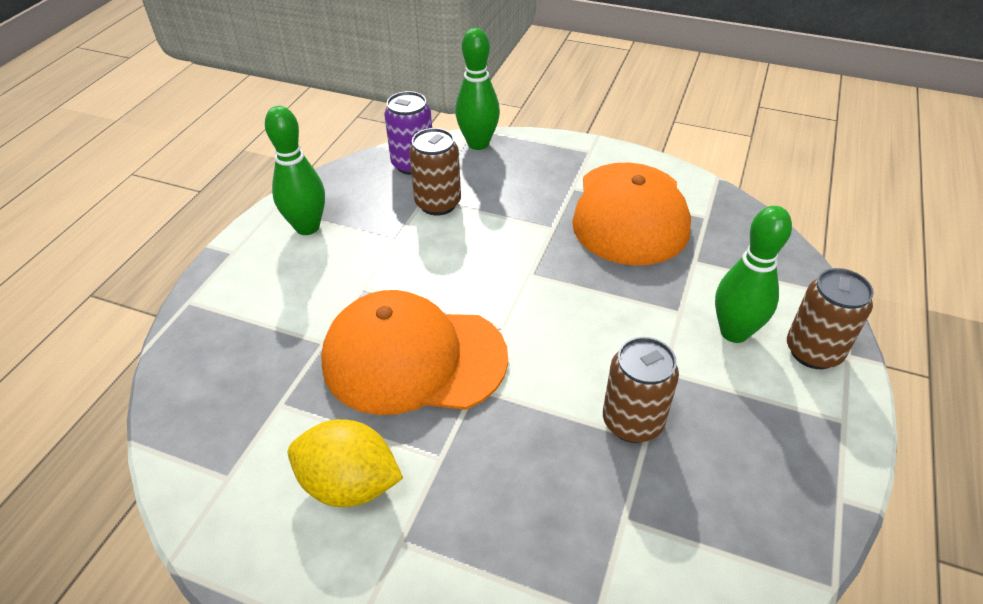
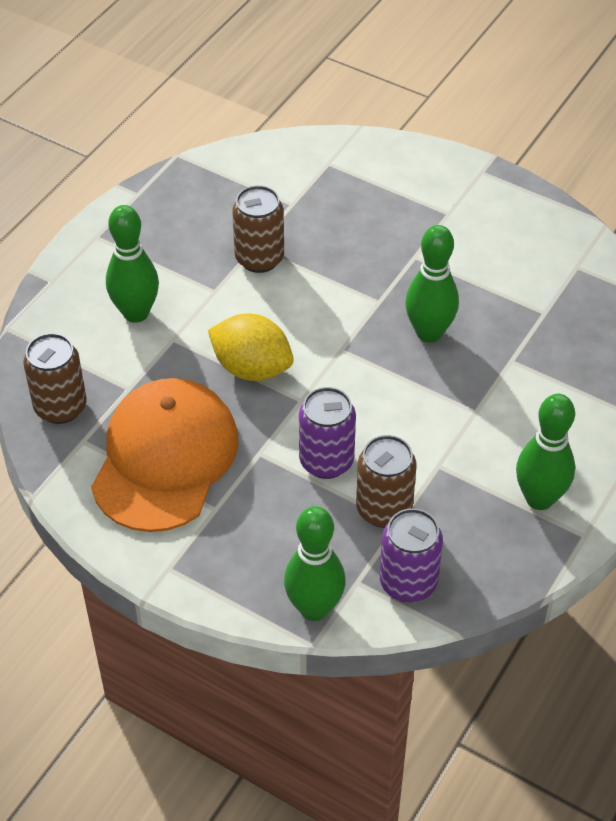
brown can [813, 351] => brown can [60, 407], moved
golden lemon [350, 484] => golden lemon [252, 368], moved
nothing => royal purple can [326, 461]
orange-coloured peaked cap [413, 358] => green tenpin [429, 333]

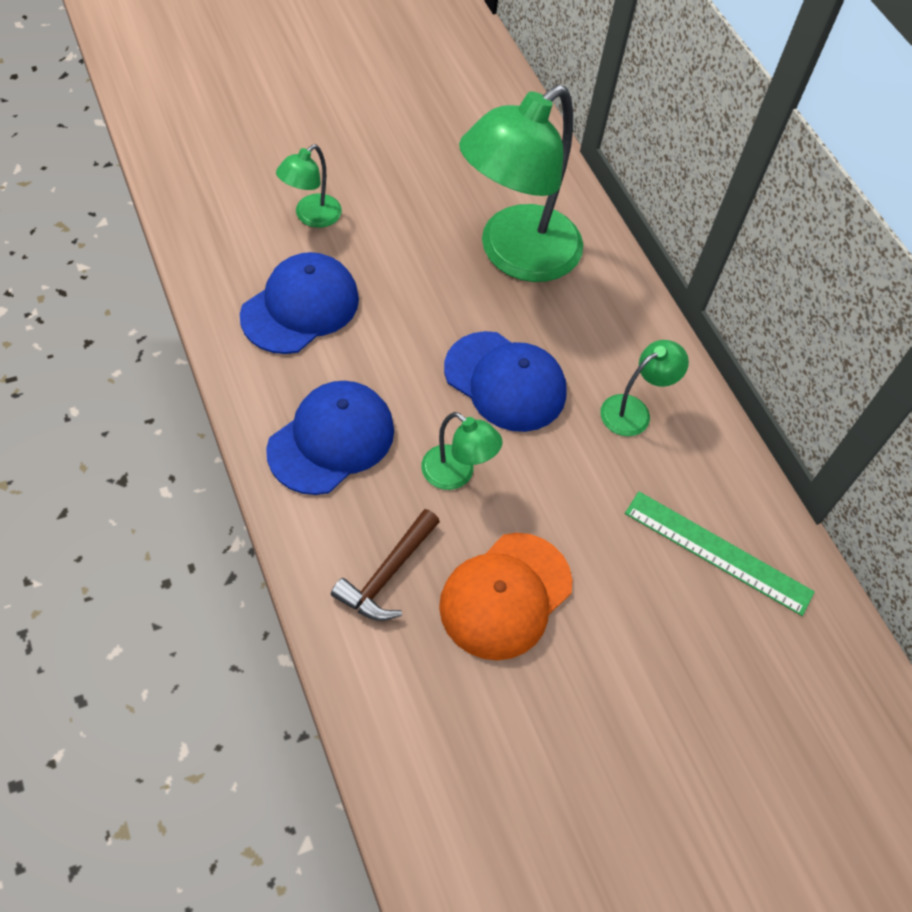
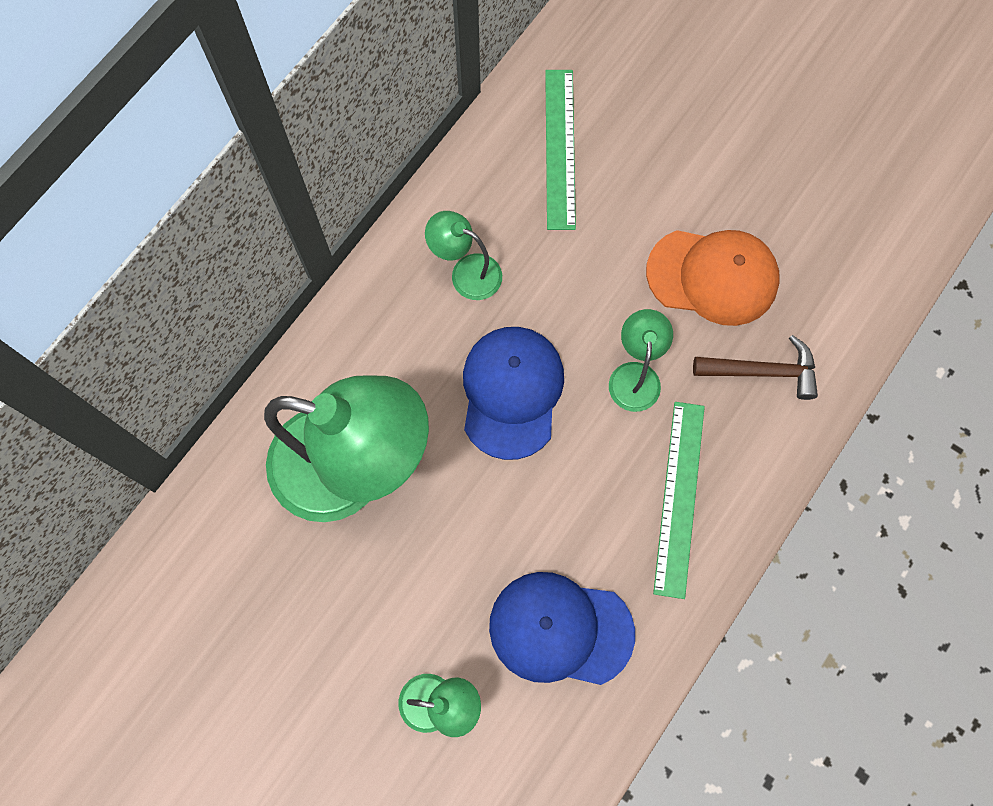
royal blue peaked cap [331, 440] => green straightedge [679, 498]

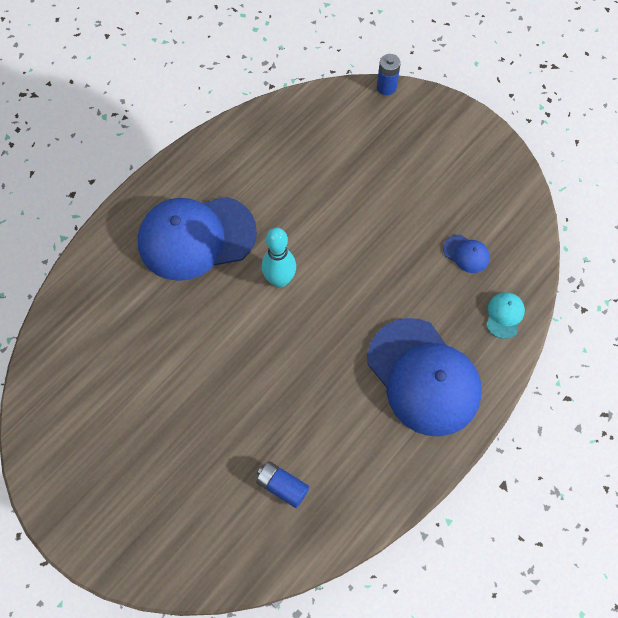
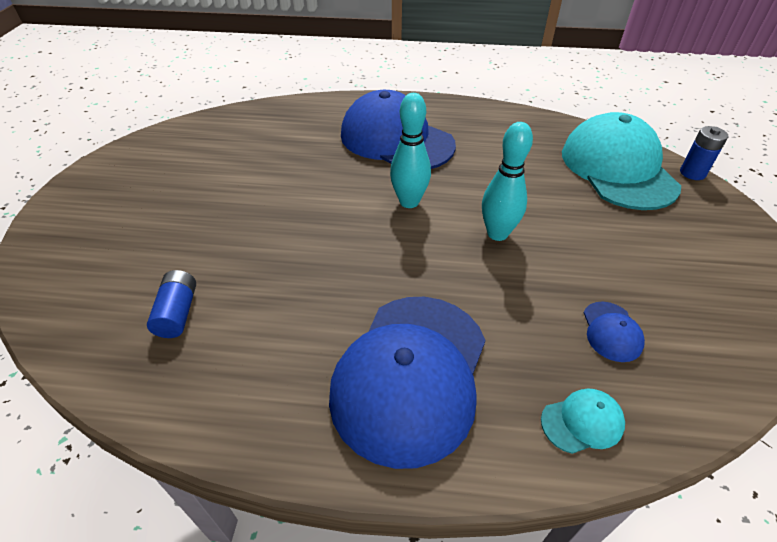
nothing => aqua tenpin [497, 234]
nothing => aqua peaked cap [617, 168]

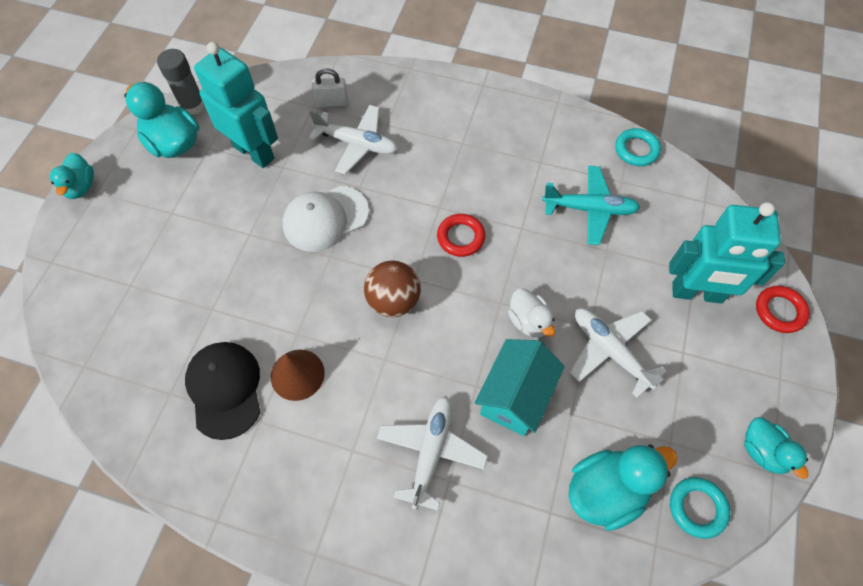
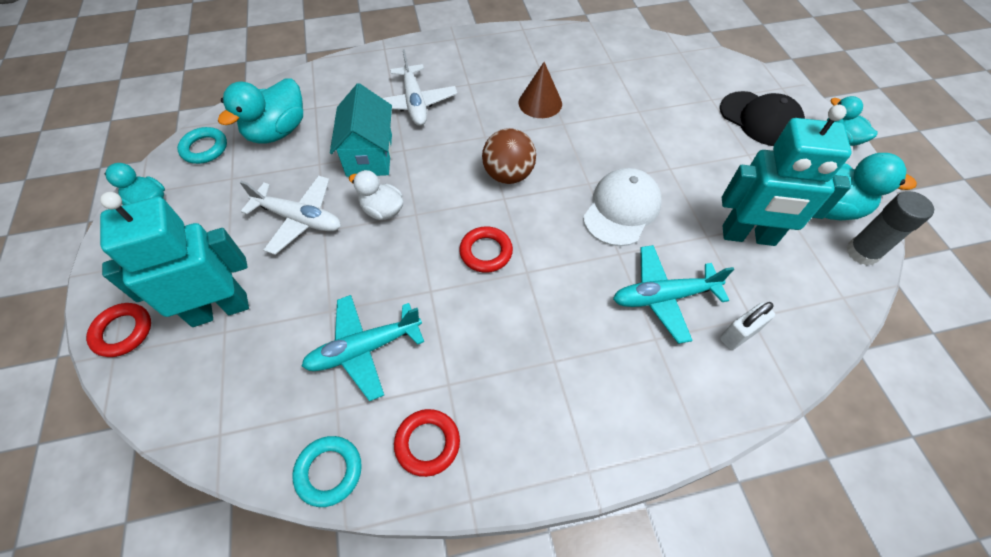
nothing => crimson hoop [427, 443]
pure white toy plane [357, 144] => aqua toy plane [663, 297]
jet-black peaked cap [225, 389] => jet-black peaked cap [760, 119], moved

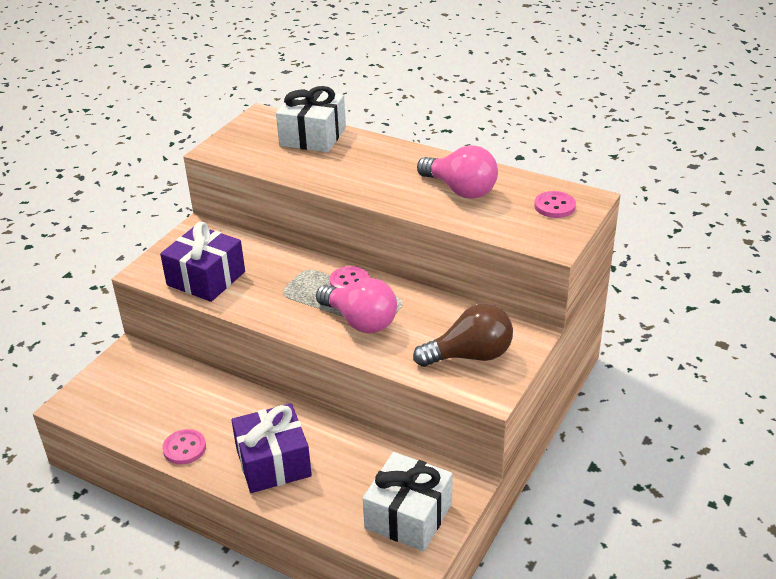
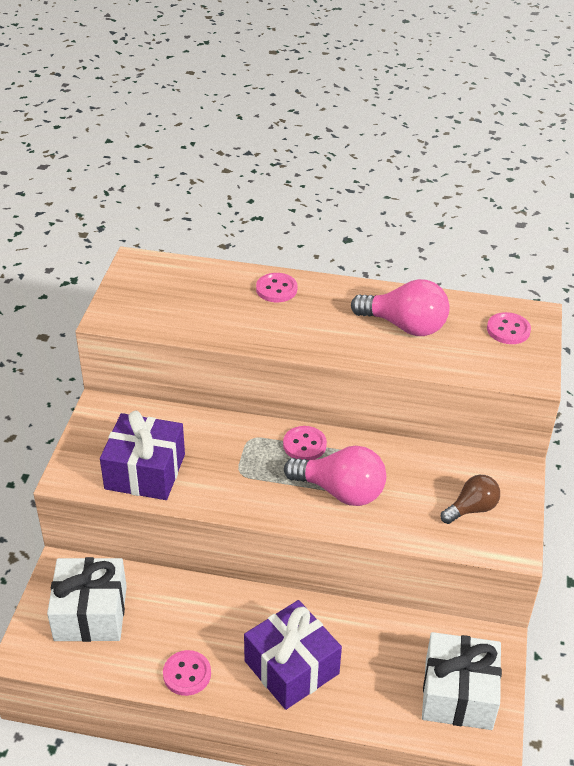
pure white wrapped gift [313, 136] => pure white wrapped gift [90, 613], moved
nothing => pink sewing button [276, 289]
brown lightbulb [470, 356] => brown lightbulb [471, 509], x0.62

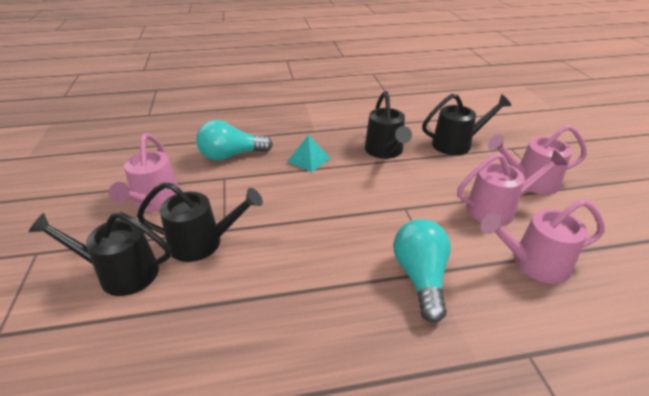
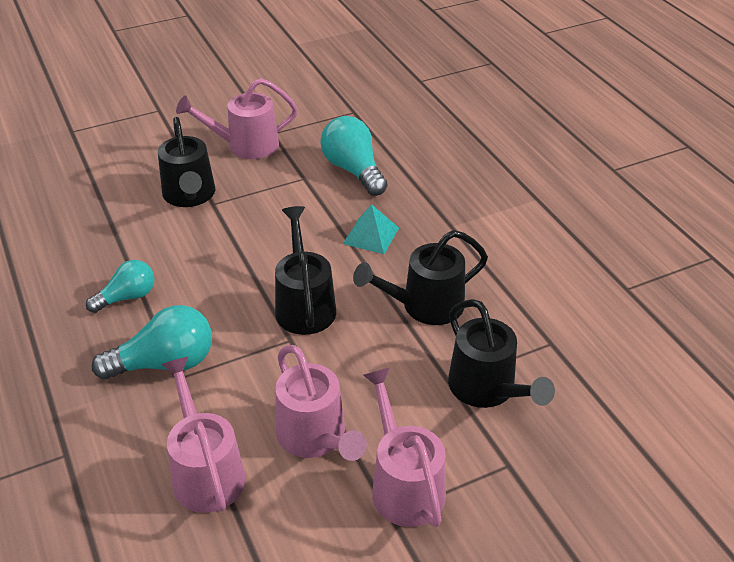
nothing => aqua lightbulb [127, 297]
jet-black sprinkling can [120, 273] => jet-black sprinkling can [304, 304], moved

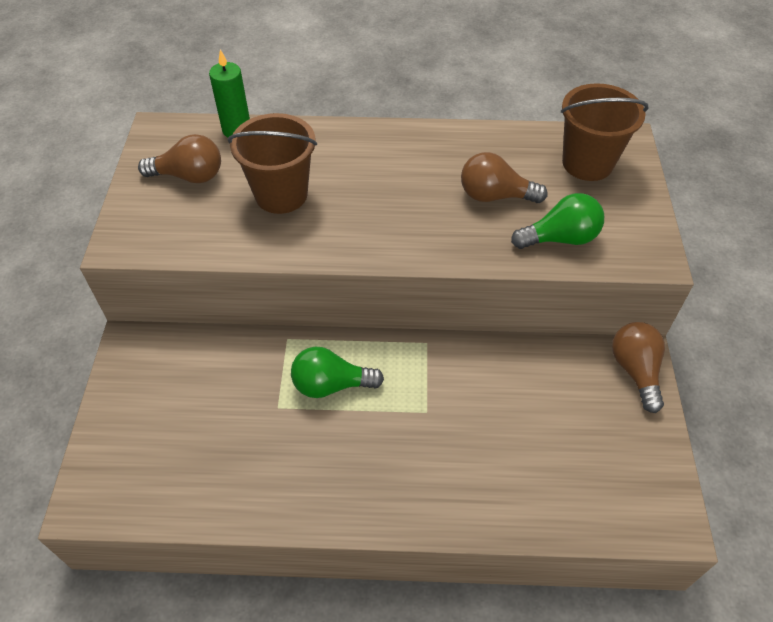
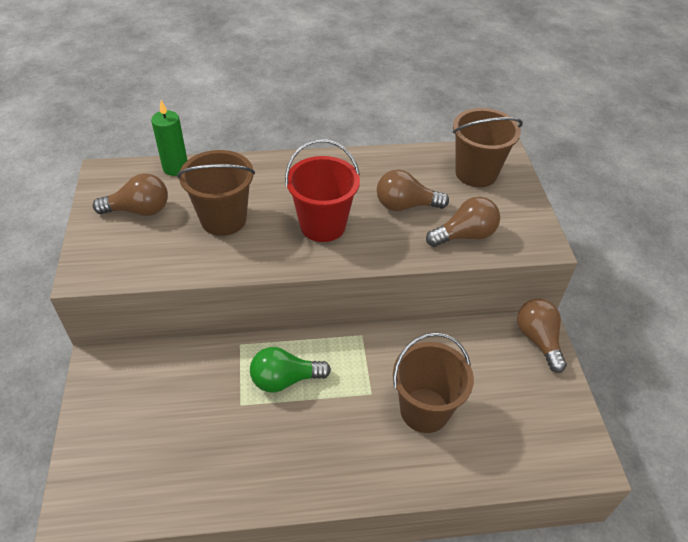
nothing => crimson bucket [323, 225]
nothing => brown bucket [424, 410]
green lightbulb [560, 238] => brown lightbulb [465, 235]

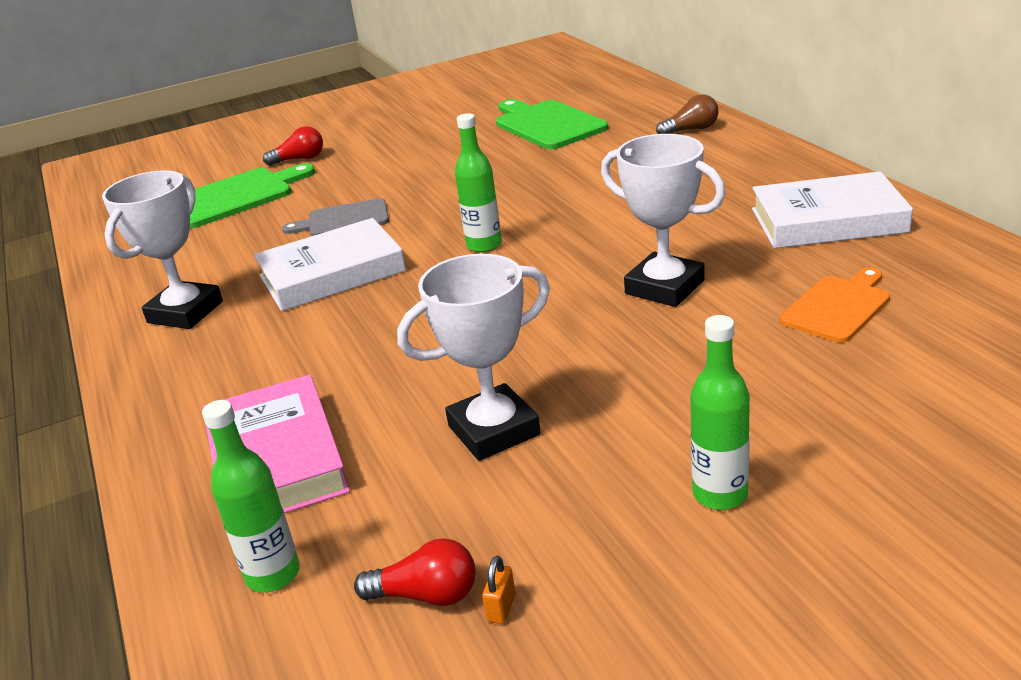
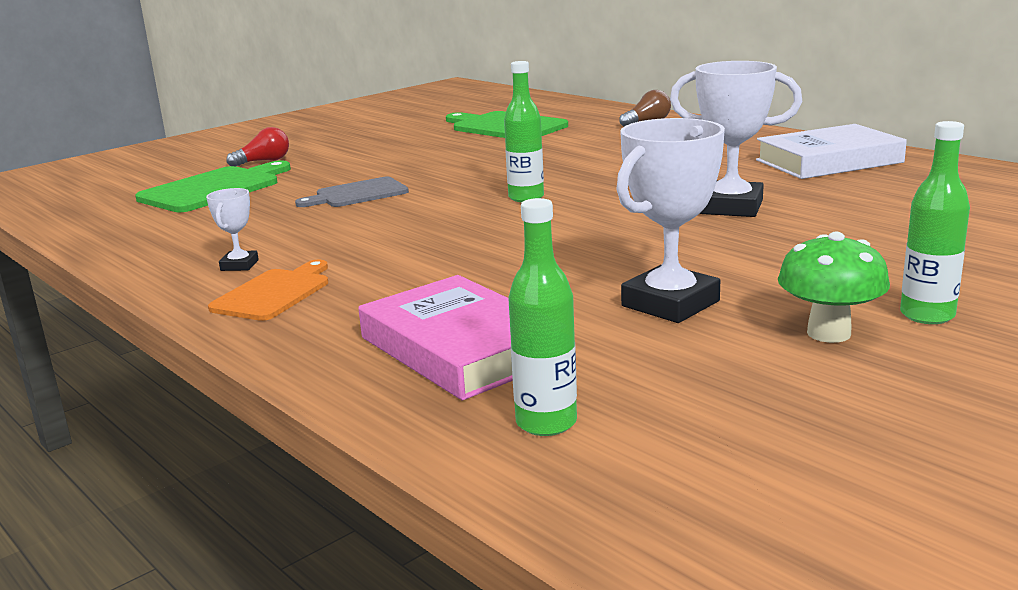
pure white prize cup [185, 312] => pure white prize cup [239, 265], x0.49
orange-coloured cutting board [838, 307] => orange-coloured cutting board [274, 293], moved
nothing => green mushroom [828, 333]
pure white book [332, 273] => nothing
crimson lightbulb [426, 595] => nothing
orange-coloured lock [501, 608] => nothing

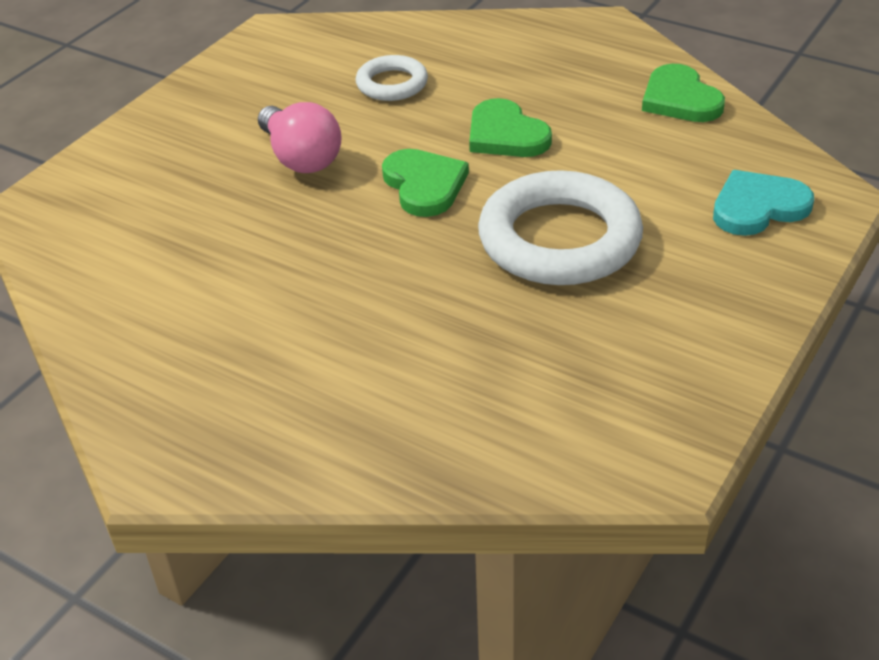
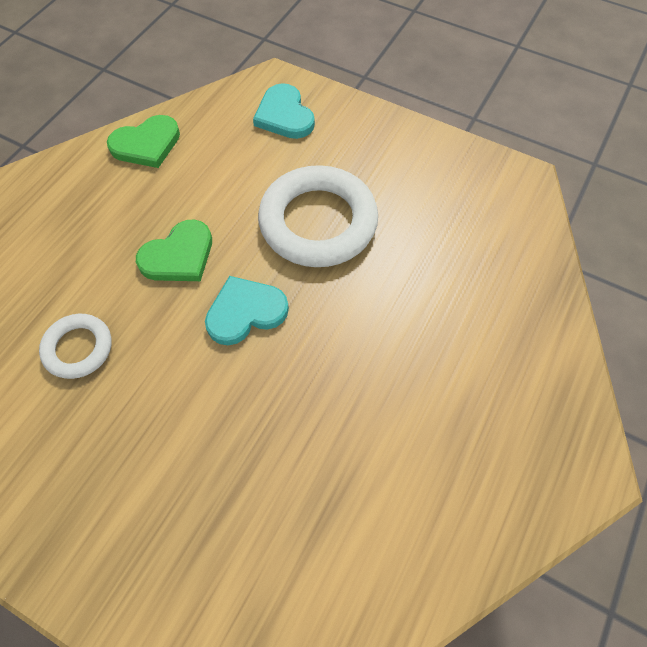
green heart [424, 185] => aqua heart [245, 312]
pink lightbulb [301, 158] => nothing

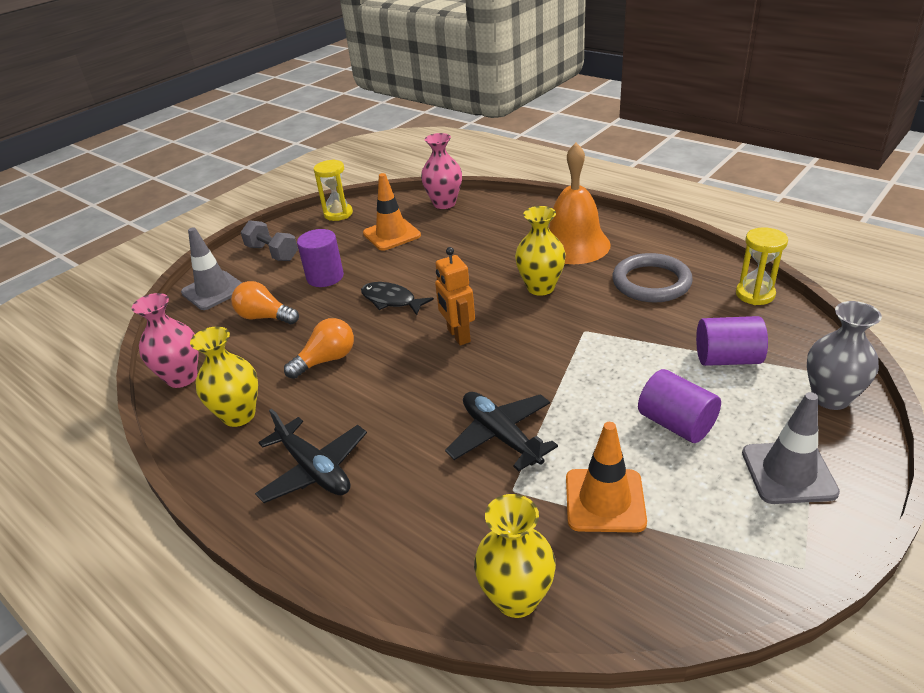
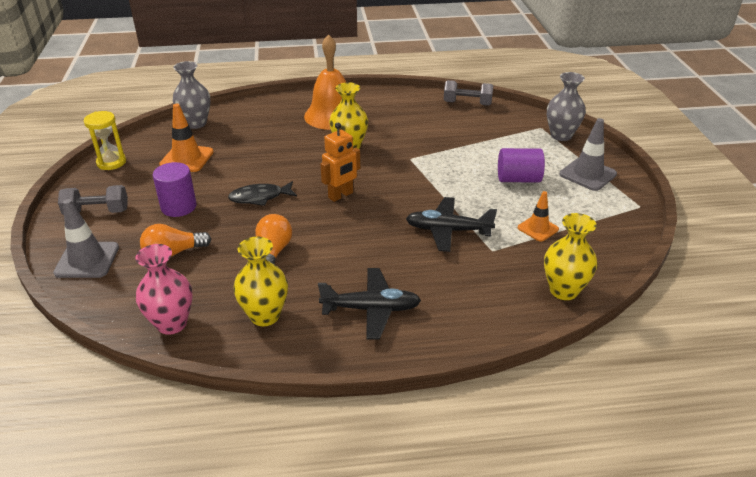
pink vase [444, 203] => gray vase [196, 123]
orange-coloured robot [458, 336] => orange-coloured robot [341, 195], 60 degrees counterclockwise
golden hourglass [755, 294] => gray dumbbell [467, 103]
orange-coloured safety cone [605, 500] => orange-coloured safety cone [538, 228], x0.64
gray hoop [651, 282] => nothing
royal purple cylinder [727, 359] => nothing

